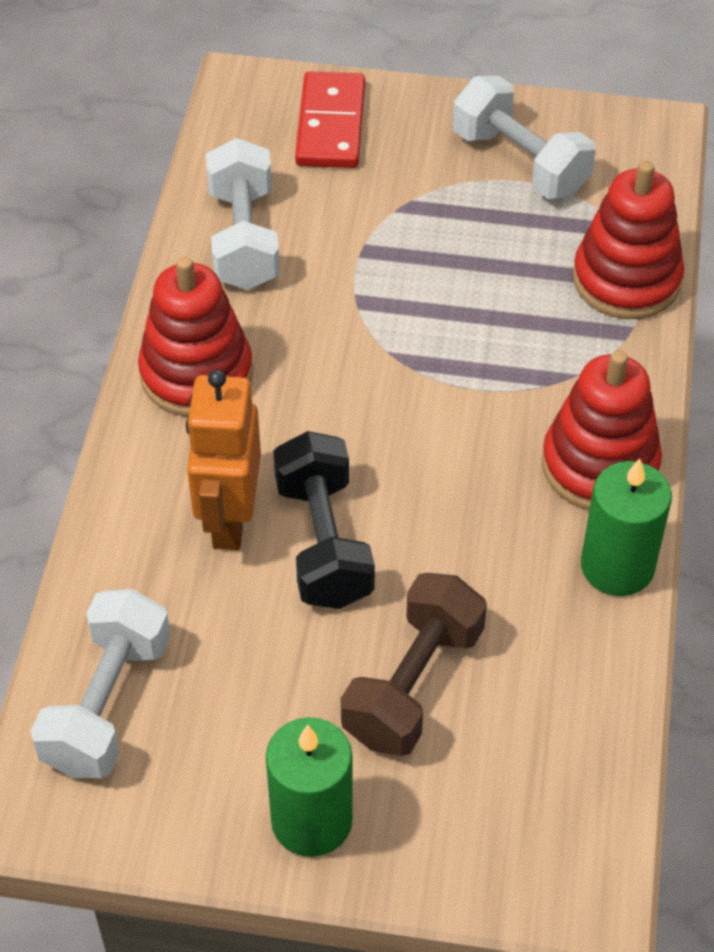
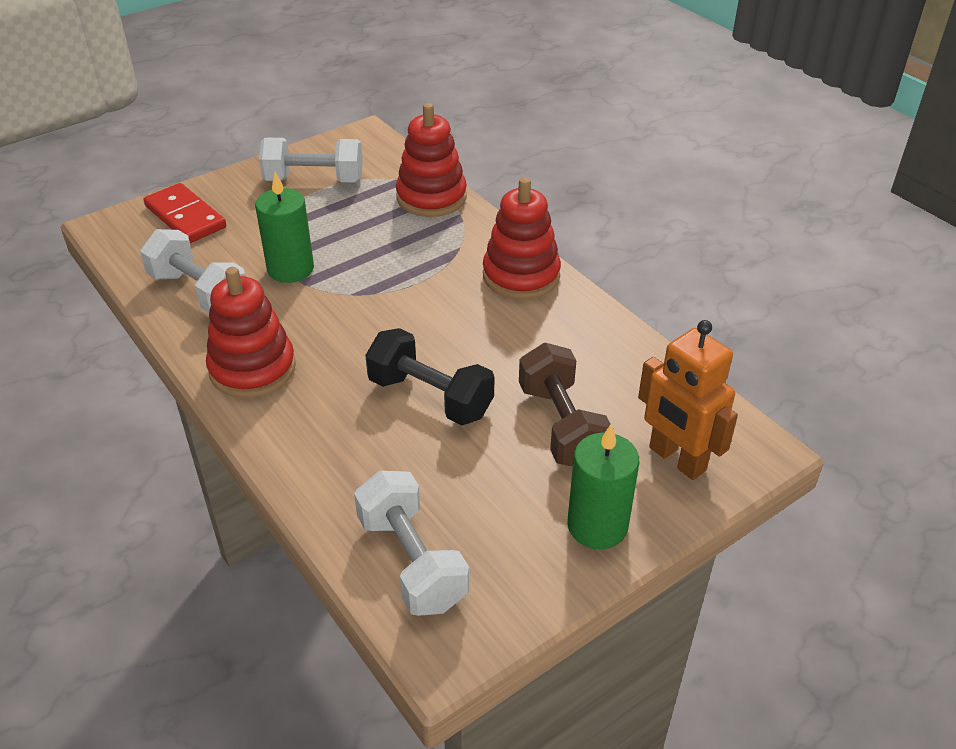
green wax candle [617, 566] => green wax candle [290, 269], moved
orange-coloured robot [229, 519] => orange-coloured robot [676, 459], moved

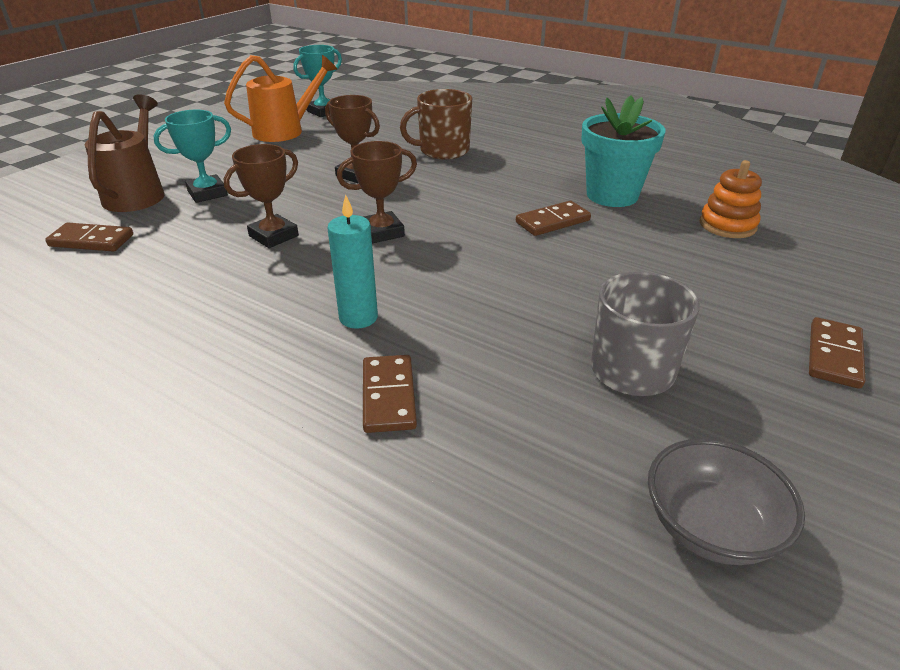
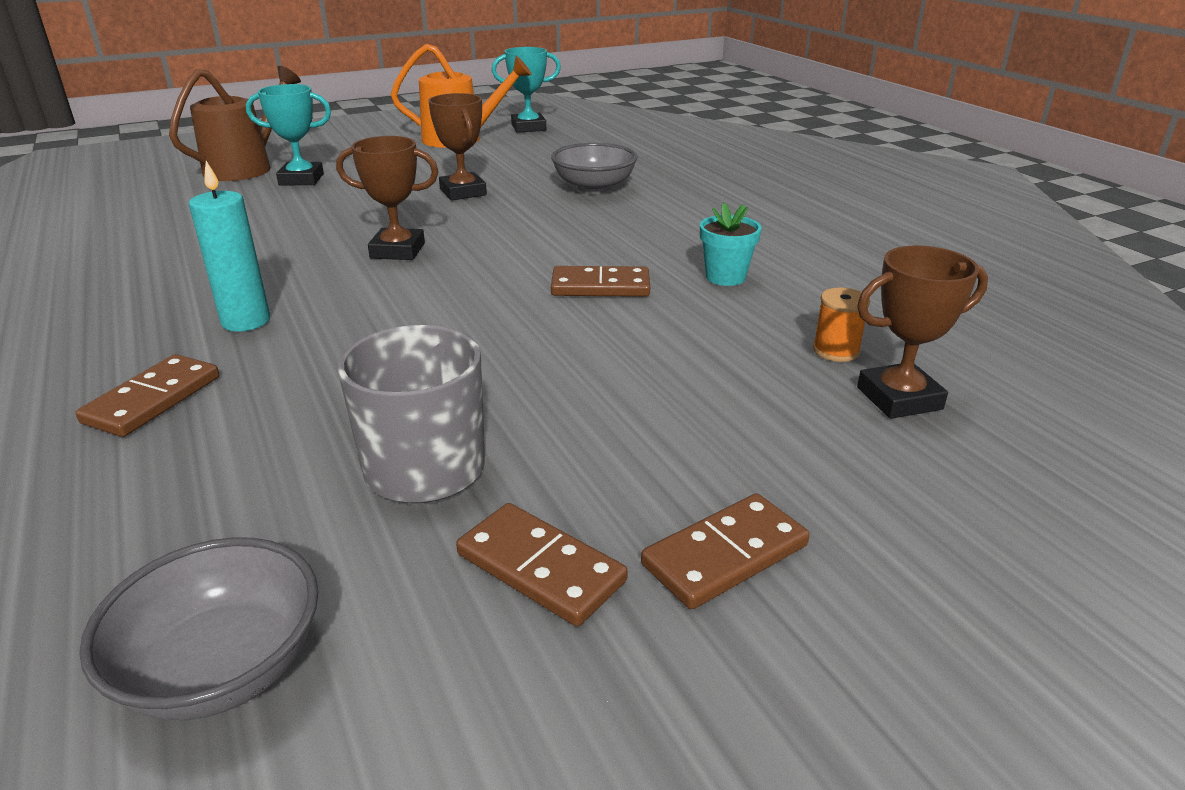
brown domino tile [91, 240] => brown domino tile [541, 567], moved
brown mug [443, 151] => gray serving bowl [594, 187]
aqua flower pot [612, 195] => aqua flower pot [725, 277], x0.53
orange-coloured stacking rings [727, 225] => orange-coloured reel of thread [836, 351]
brown prize cup [273, 236] => brown prize cup [899, 398], moved

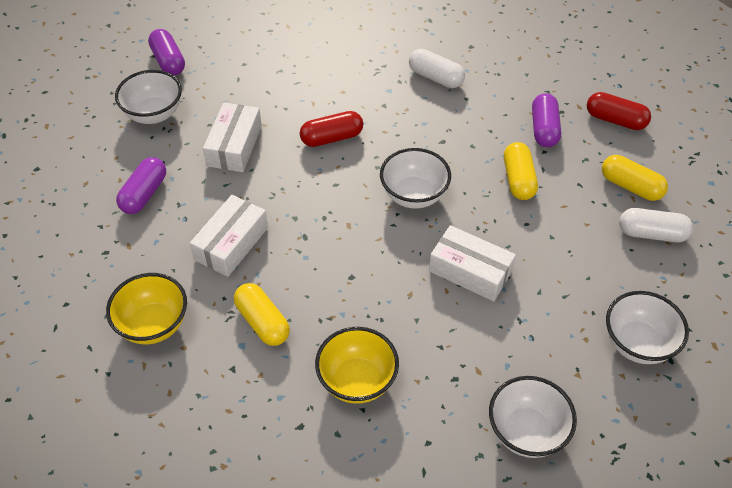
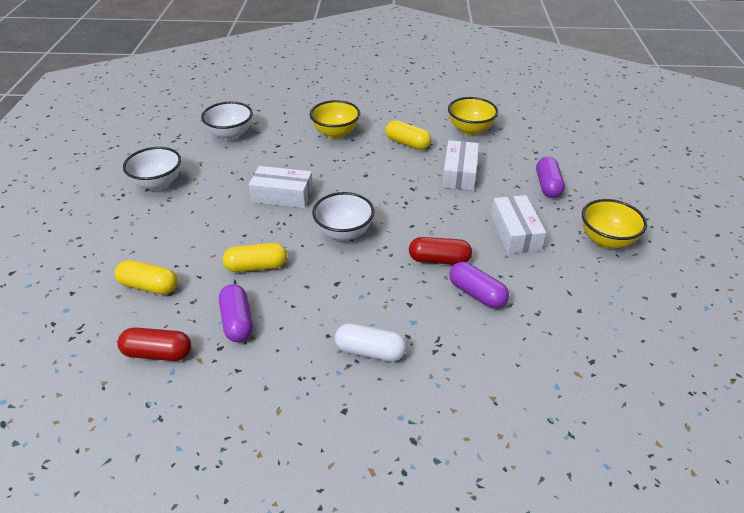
golden pill shape [518, 179] => golden pill shape [256, 266], 75 degrees counterclockwise
crimson pill shape [332, 138] => crimson pill shape [439, 260], 45 degrees clockwise
royal purple pill shape [168, 61] => royal purple pill shape [477, 294], moved
pure white serving bowl [154, 114] => golden serving bowl [606, 240]
pure white pill shape [652, 234] => nothing

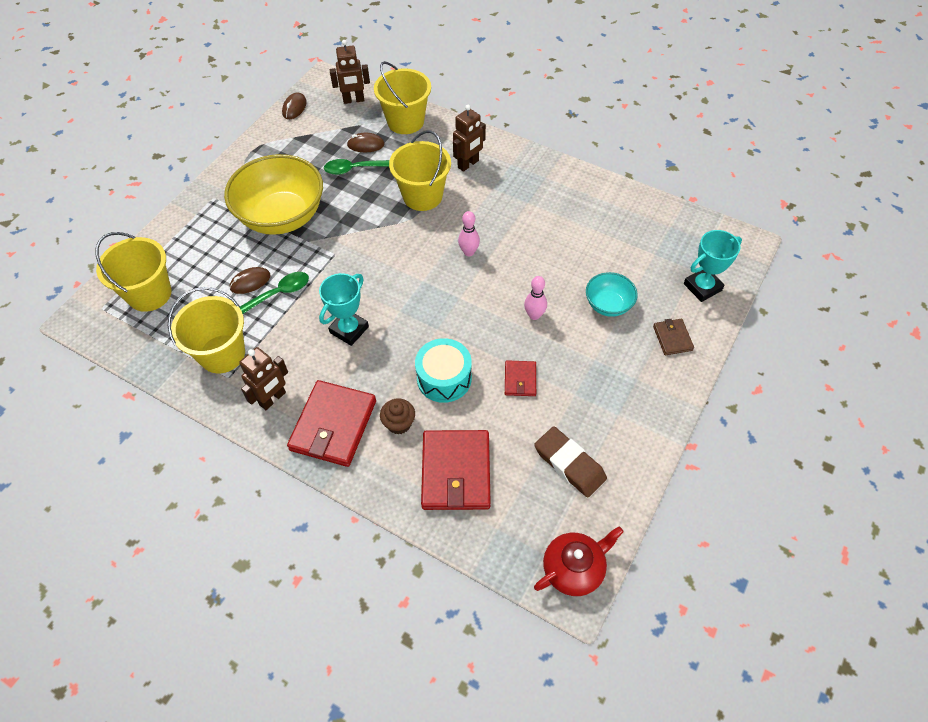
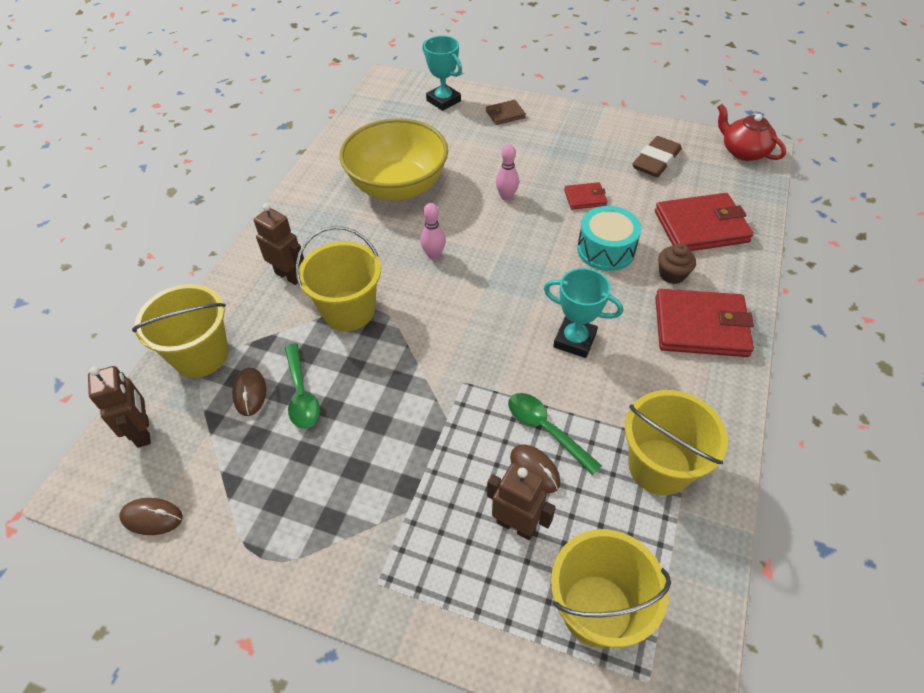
golden serving bowl [282, 217] => golden serving bowl [398, 186], moved
brown robot [273, 399] => brown robot [516, 525], moved
aqua serving bowl [608, 305] => nothing

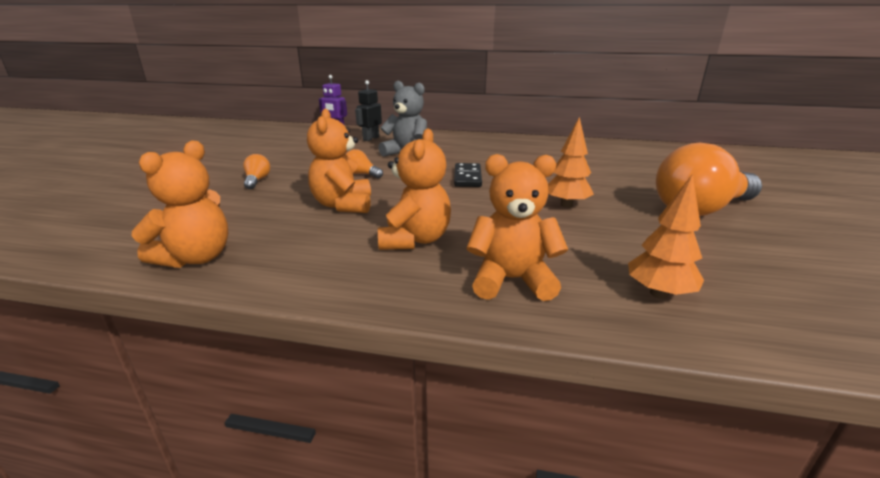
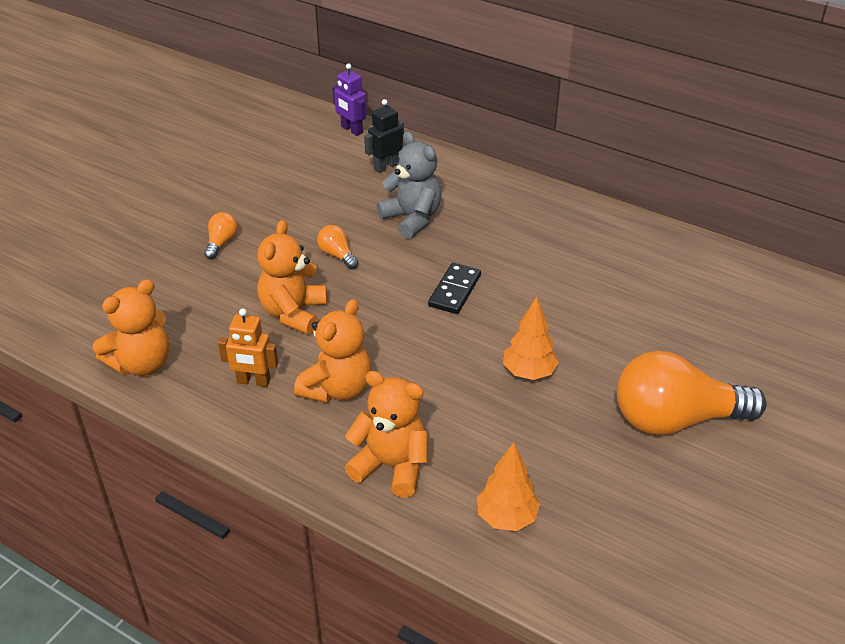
nothing => orange-coloured robot [253, 381]

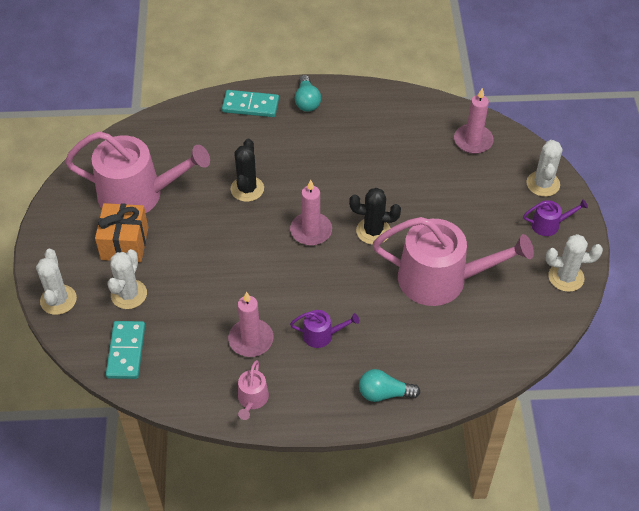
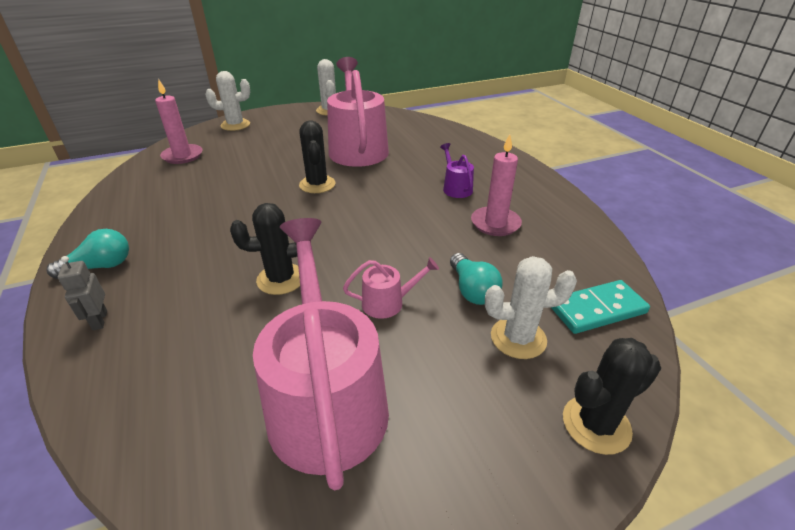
aqua domino tile [250, 106] => gray robot [99, 320]
pink sprinkling can [252, 399] => pink sprinkling can [388, 303], moved
aqua lightbulb [384, 393] => aqua lightbulb [472, 290], moved
pure white cactus [58, 300] => jet-black cactus [596, 424]
orange-coloured wrapped gift [124, 243] => nothing
pink wax candle [311, 231] => nothing
royal purple sprinkling can [549, 224] => nothing

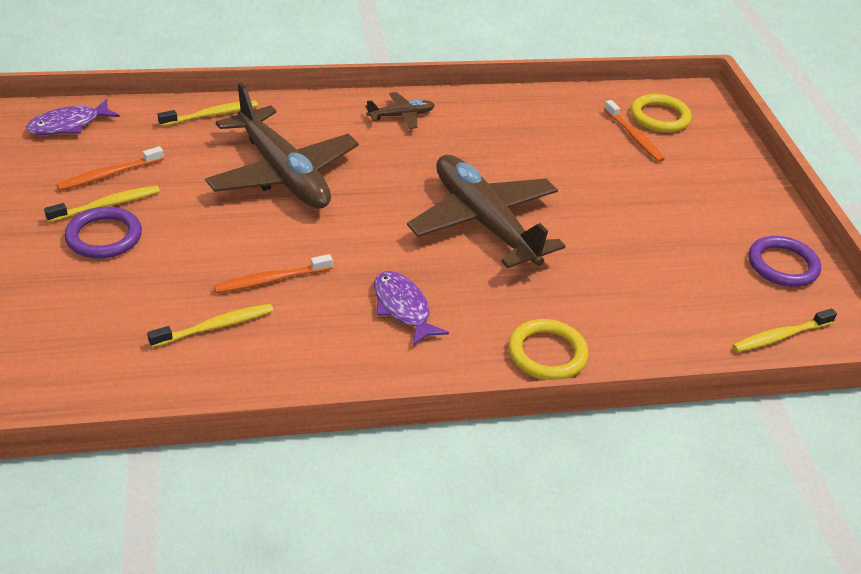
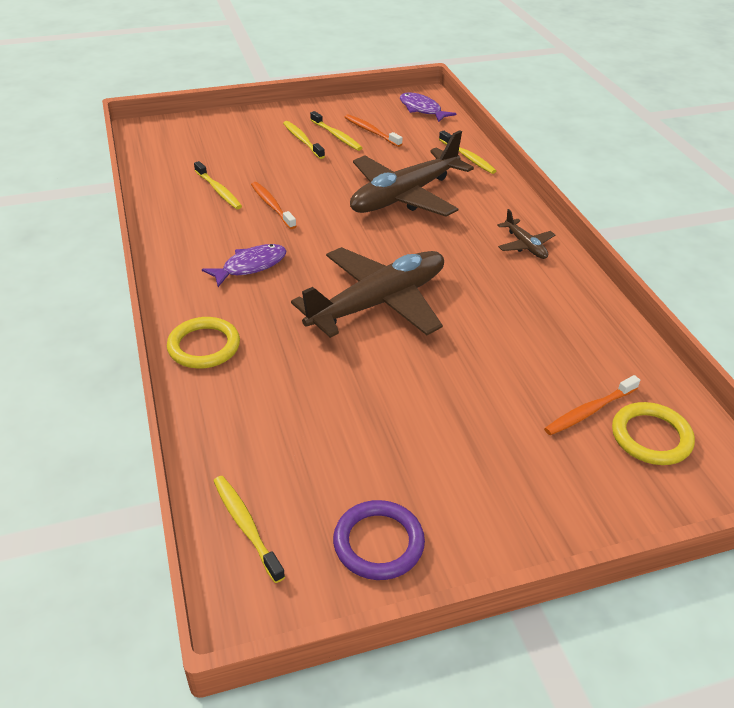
royal purple hoop [104, 237] => golden toothbrush [302, 140]

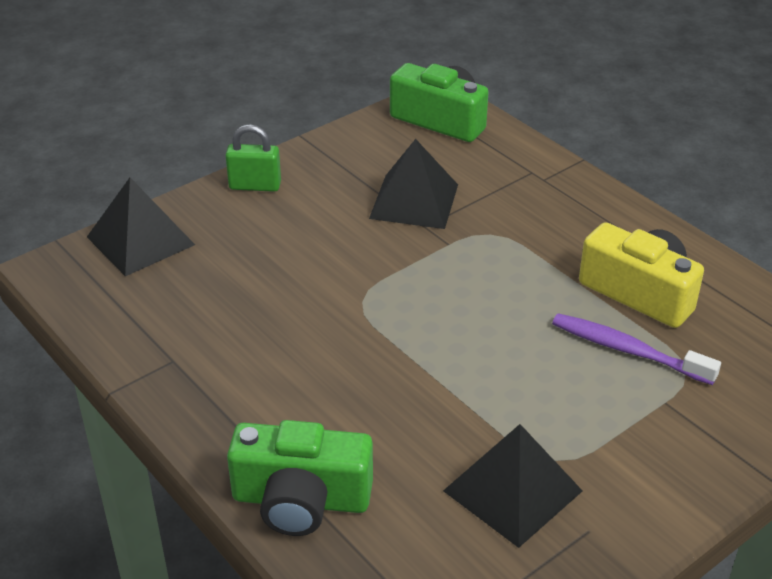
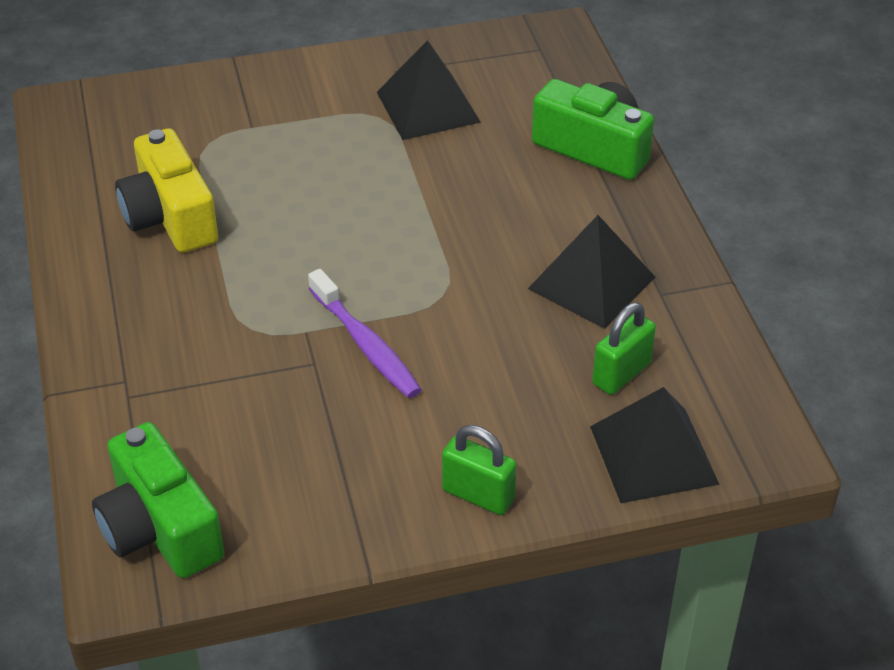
royal purple toothbrush [627, 350] => royal purple toothbrush [366, 345], moved
jet-black pyramid shape [414, 201] => jet-black pyramid shape [592, 282], moved
nothing => green lock [621, 373]

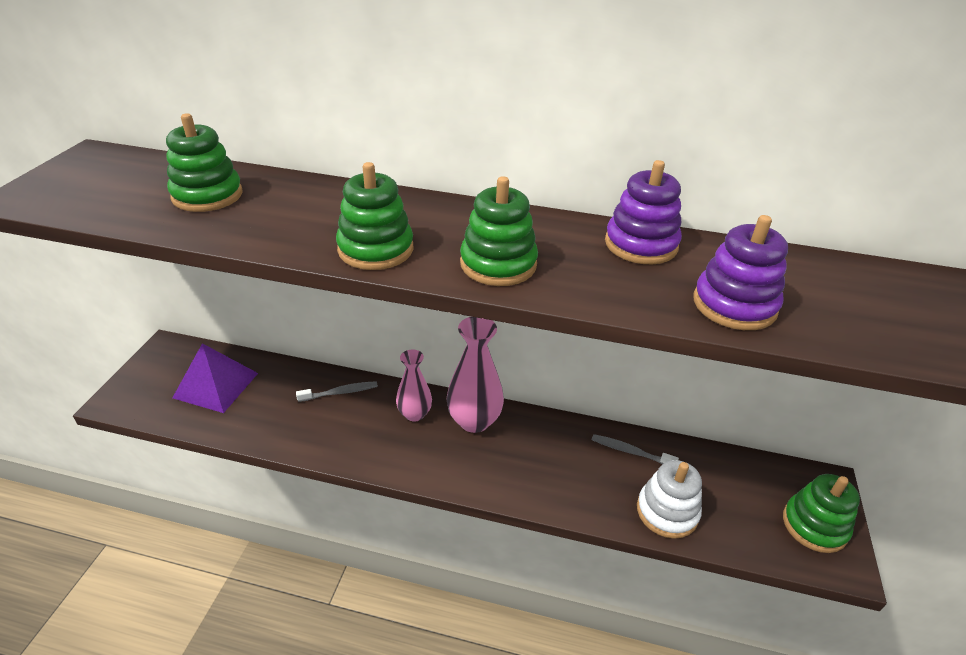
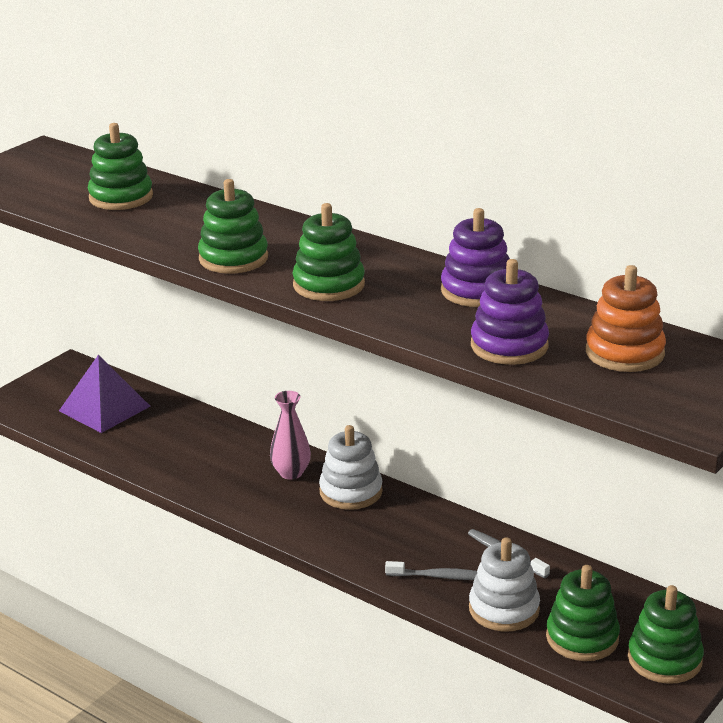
pink vase [474, 421] => pure white stacking rings [351, 492]
gray toothbrush [340, 392] => gray toothbrush [440, 576], moved
nothing => green stacking rings [582, 638]
nothing => orange-coloured stacking rings [624, 353]

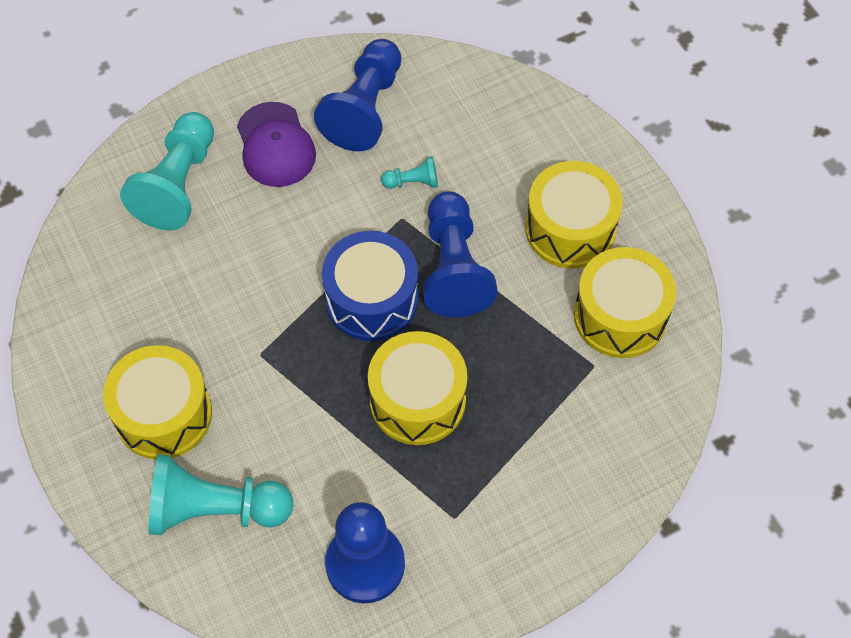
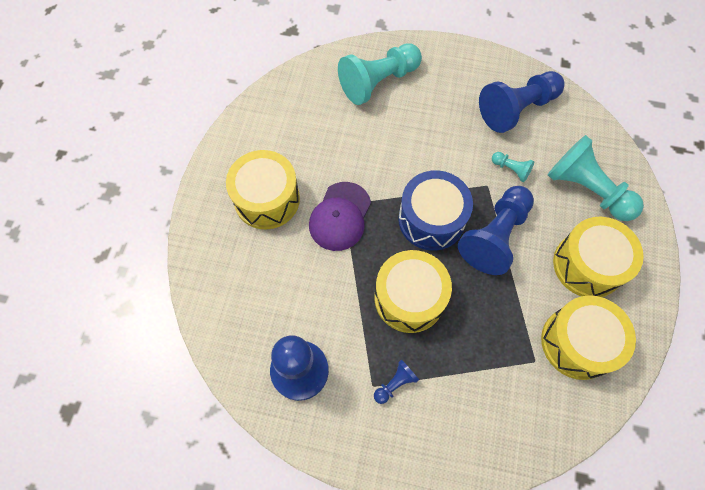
royal purple peaked cap [275, 145] => royal purple peaked cap [340, 216], moved
nothing => royal blue pawn [395, 383]
aqua pawn [215, 509] => aqua pawn [586, 189], moved

